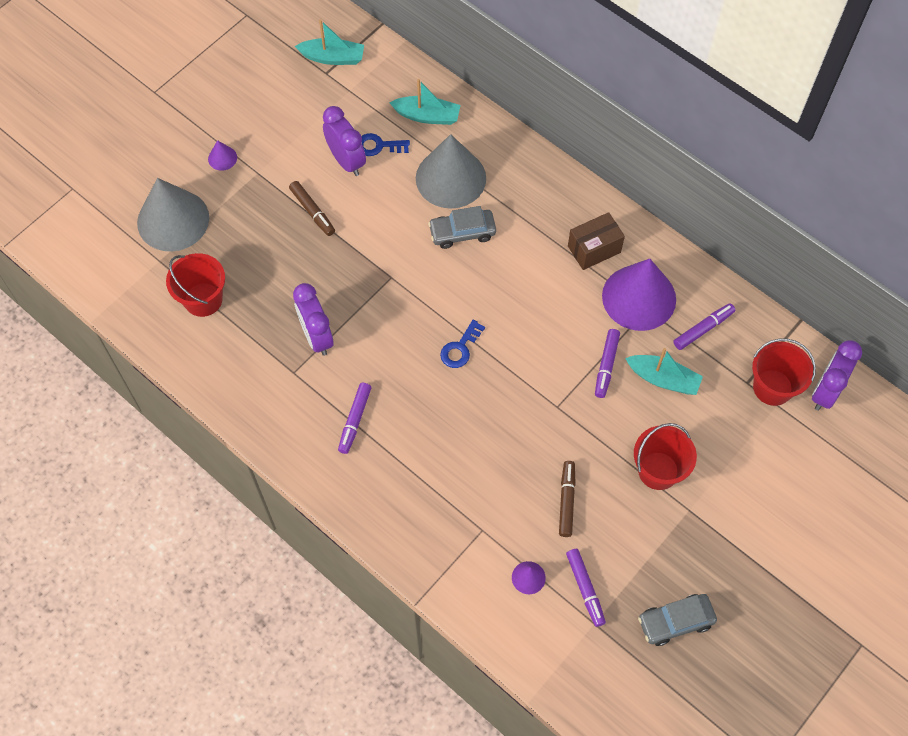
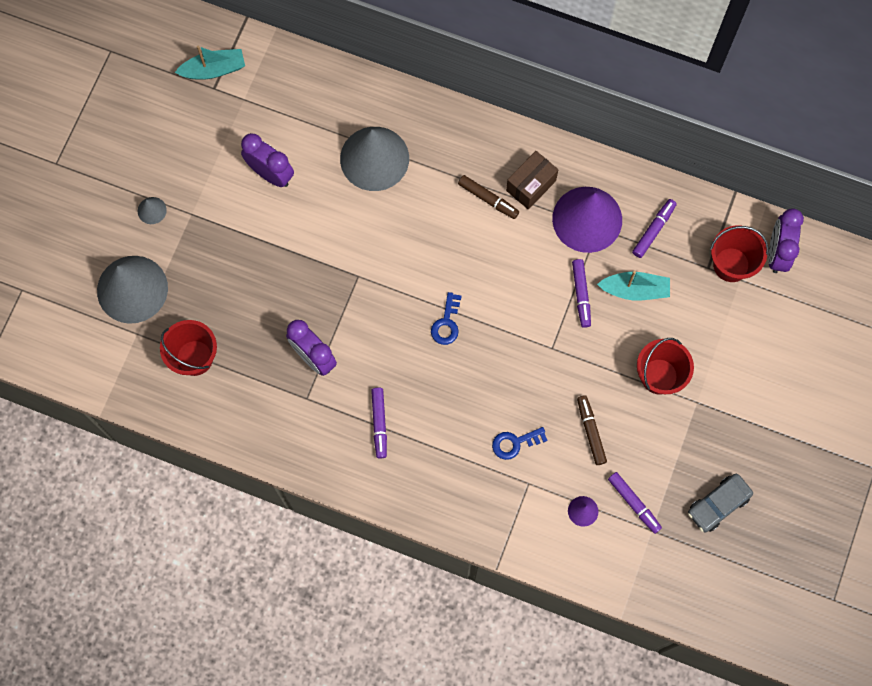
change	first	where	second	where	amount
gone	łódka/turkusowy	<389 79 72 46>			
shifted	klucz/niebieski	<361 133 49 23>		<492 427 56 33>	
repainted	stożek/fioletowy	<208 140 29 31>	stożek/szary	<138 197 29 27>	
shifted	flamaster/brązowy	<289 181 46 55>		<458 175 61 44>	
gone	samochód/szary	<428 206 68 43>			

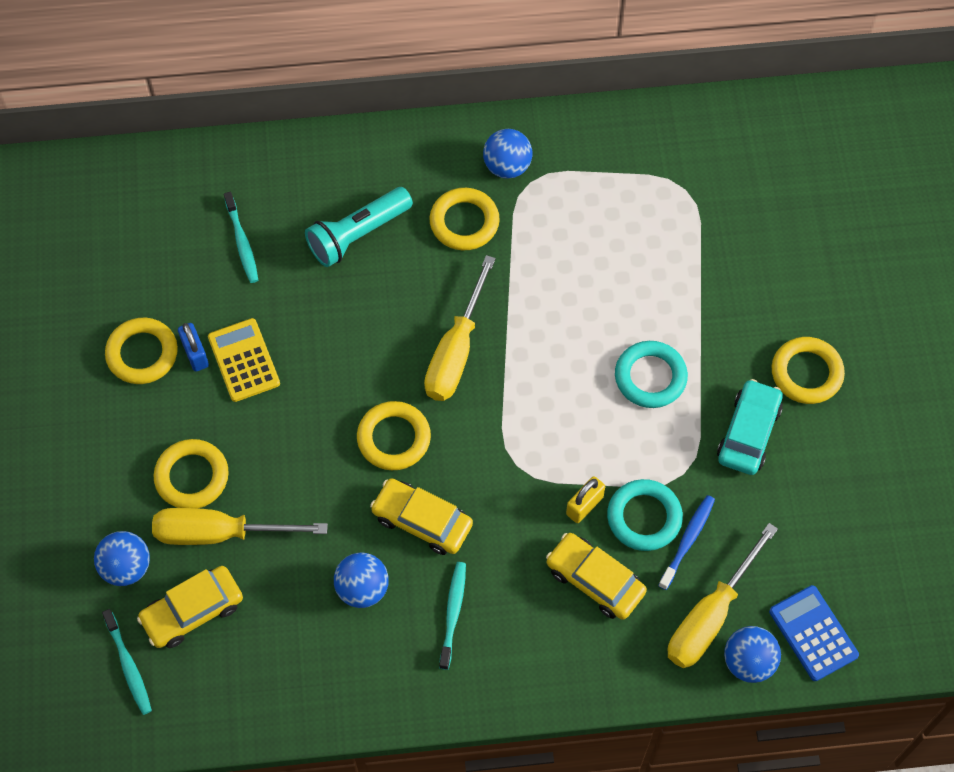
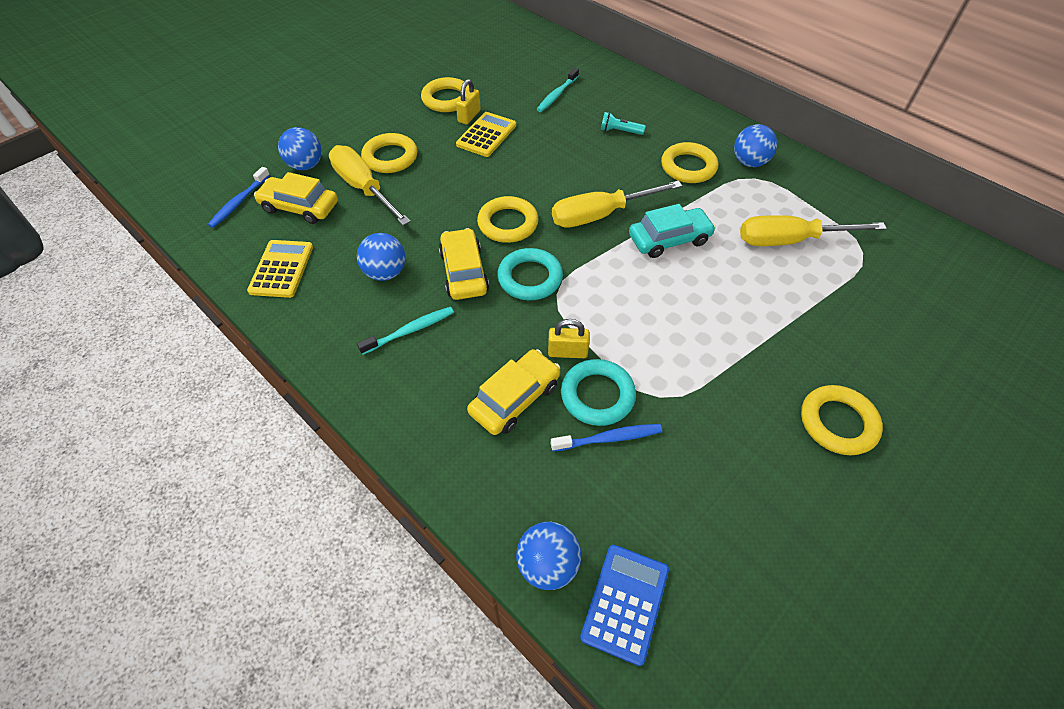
change	first	where	second	where	amount
scaled	latarka/turkusowy	<305 187 108 80>		<601 112 45 23>	x0.51
repainted	kłódka/niebieski	<178 323 31 49>	kłódka/żółty	<456 79 25 45>	
shifted	pierścień/turkusowy	<615 341 73 67>		<497 248 66 52>	
shifted	samochód/turkusowy	<717 379 66 96>		<629 204 87 54>	
shifted	śrubokręt/żółty	<667 523 111 145>		<740 215 147 31>	
rotated	samochód/żółty	<546 533 101 87>		<467 349 93 86>	45 degrees clockwise
repainted	szczoteczka do zębów/turkusowy	<102 609 50 106>	szczoteczka do zębów/niebieski	<208 167 62 61>	
new			kalkulator/żółty	<247 240 66 58>	

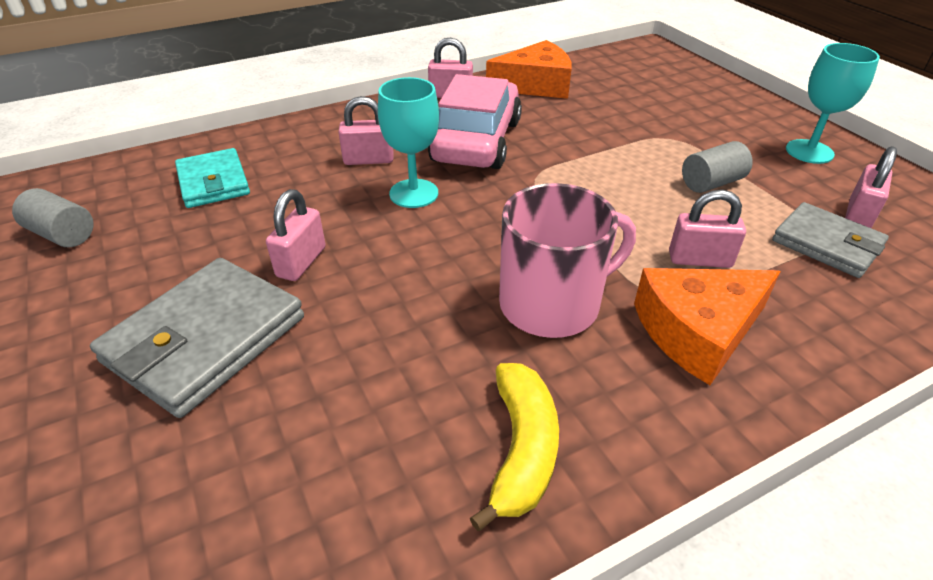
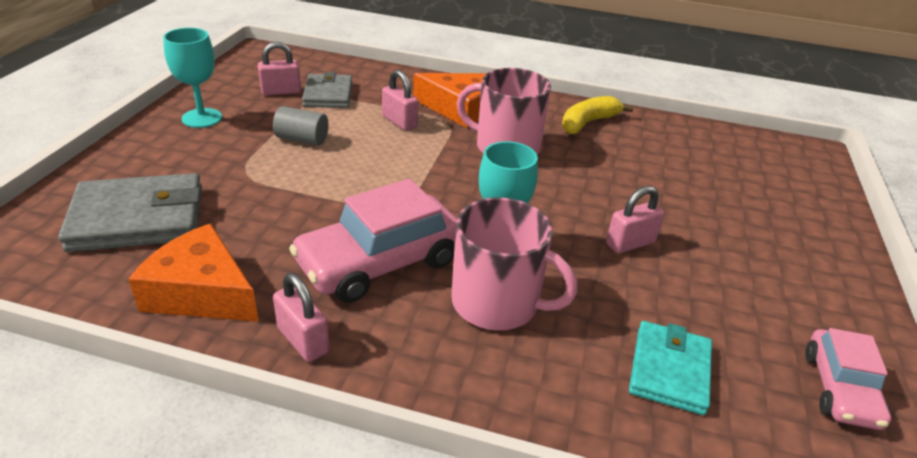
change	first	where	second	where	amount
swapped	kłódka/różowy	<338 96 56 69>	kubek/różowy	<451 198 127 132>	
swapped	walec/szary	<12 188 82 59>	samochód/różowy	<805 328 86 102>	
shifted	portfel/szary	<90 258 214 160>		<58 173 144 79>	

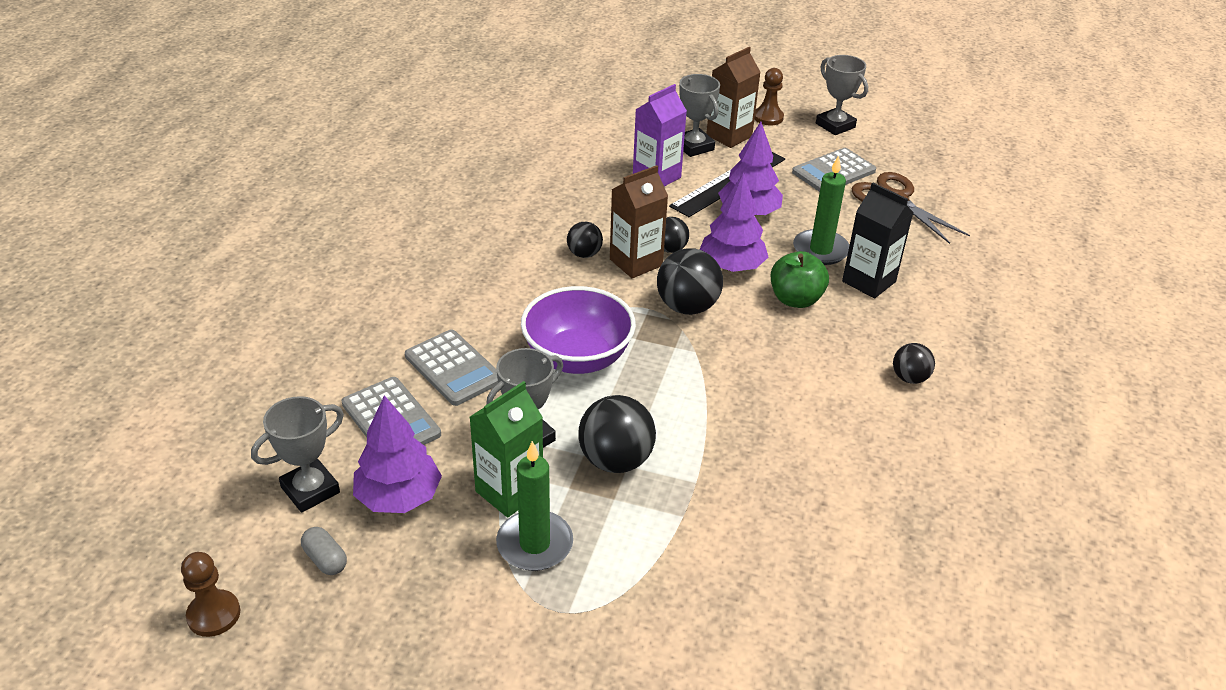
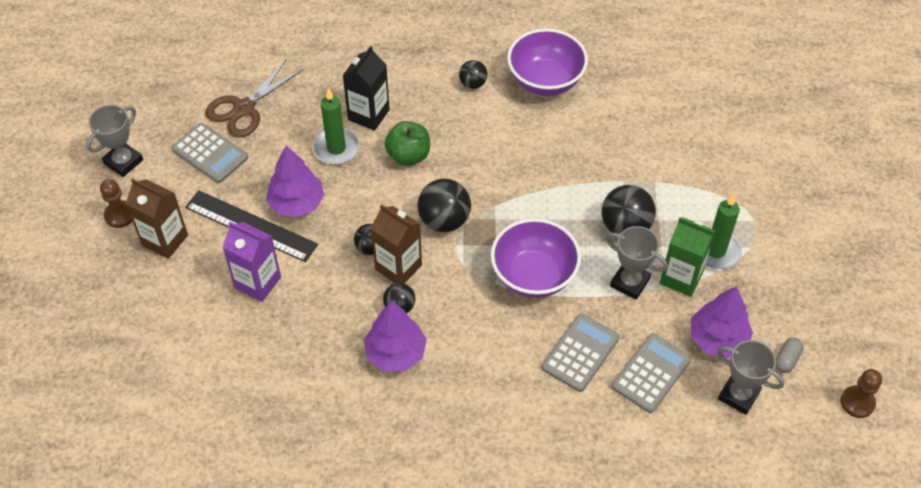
change	first	where	second	where	amount
gone	puchar/szary	<679 74 41 83>			
shifted	drzewko/fioletowy	<699 172 69 100>		<364 301 63 70>	
new			miska/fioletowy	<507 29 81 67>	

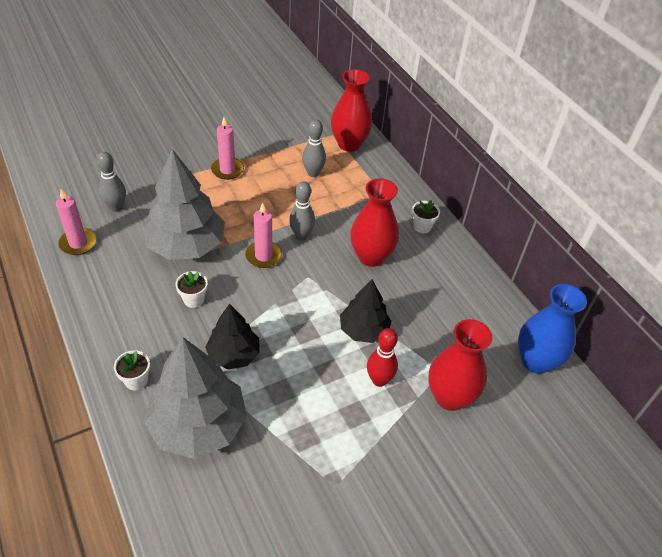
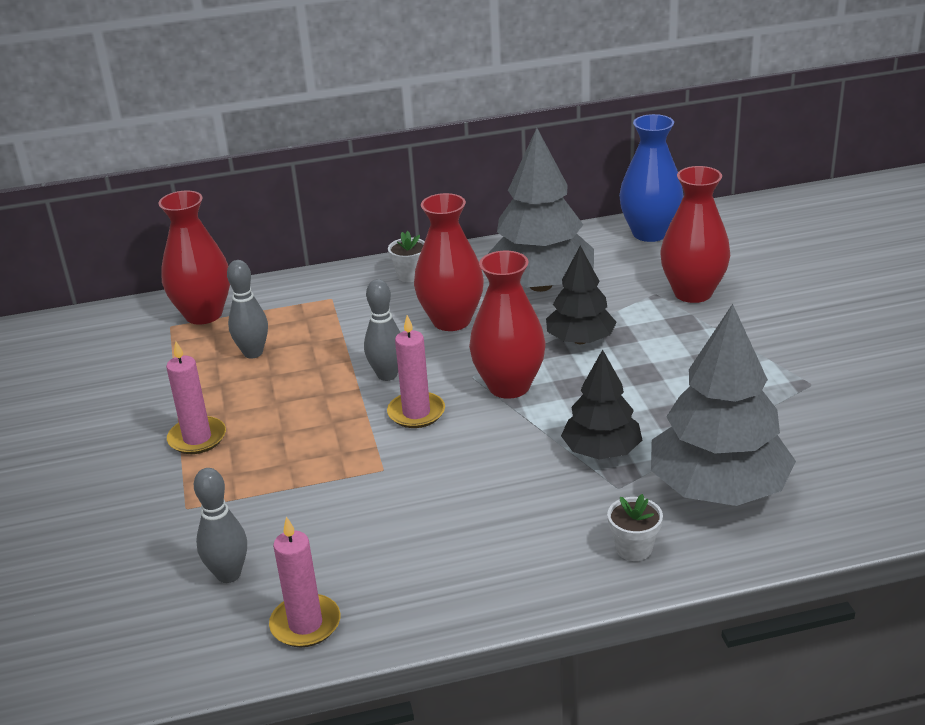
change	first	where	second	where	amount
shifted	drzewko/szary	<143 149 82 111>		<488 128 106 164>	
gone	doniczka/biały	<175 271 33 37>			
gone	kręgiel/czerwony	<367 328 31 59>			
new			wazon/czerwony	<469 251 77 148>	

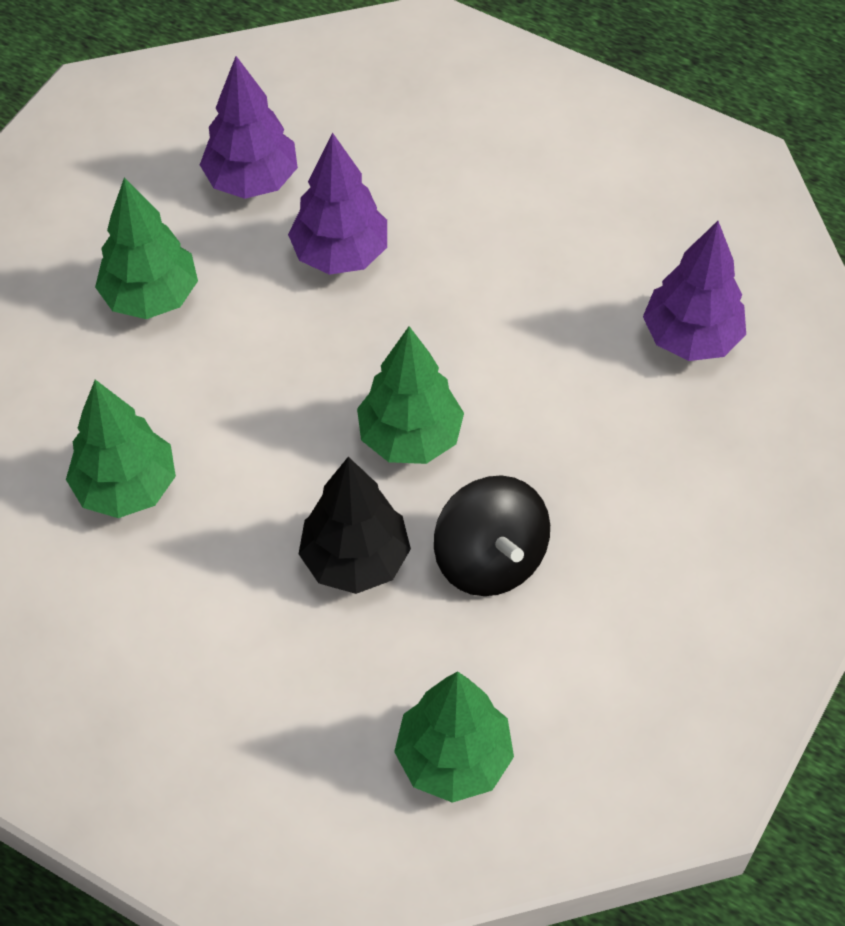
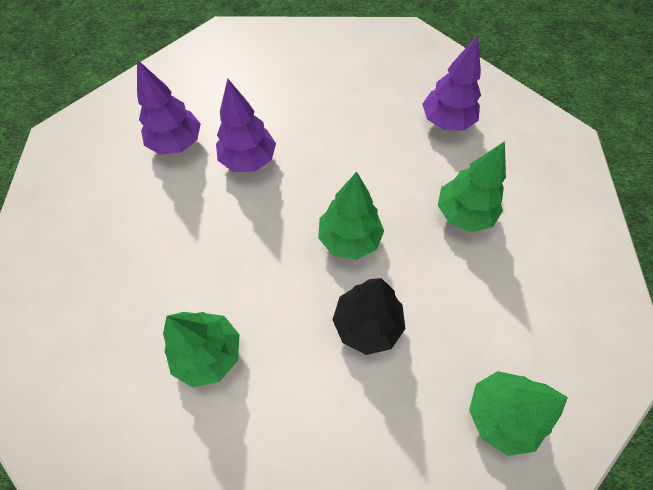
change	first	where	second	where	amount
shifted	drzewko/zielony	<95 177 103 142>		<438 141 68 91>	
gone	bączek/czarny	<434 476 116 120>			

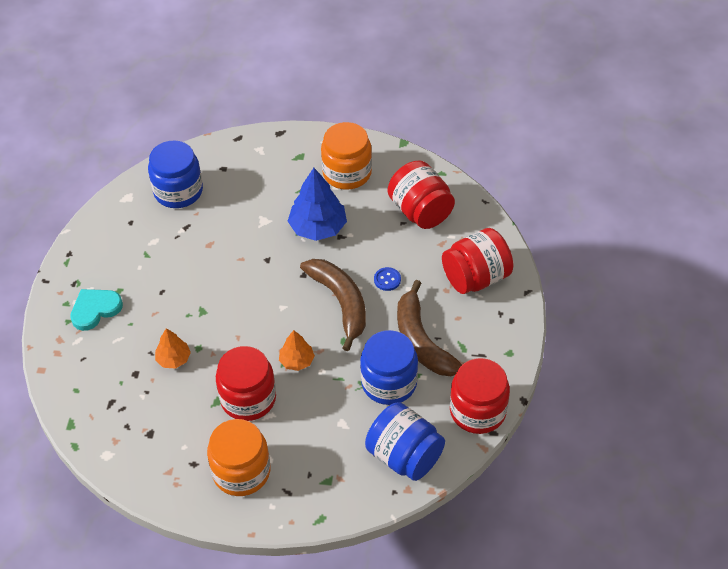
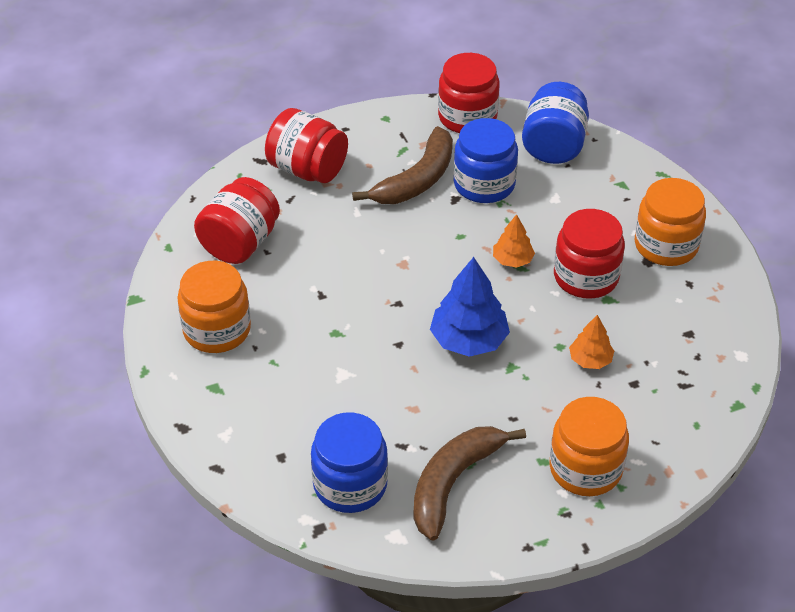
change	first	where	second	where	amount
shifted	drzewko/niebieski	<288 168 59 73>		<430 257 80 100>	
shifted	banan/brązowy	<300 259 66 92>		<414 426 112 115>	
gone	guzik/niebieski	<374 267 27 24>			
swapped	serce/turkusowy	<70 289 53 42>	słoik/pomarańczowy	<550 397 79 99>	

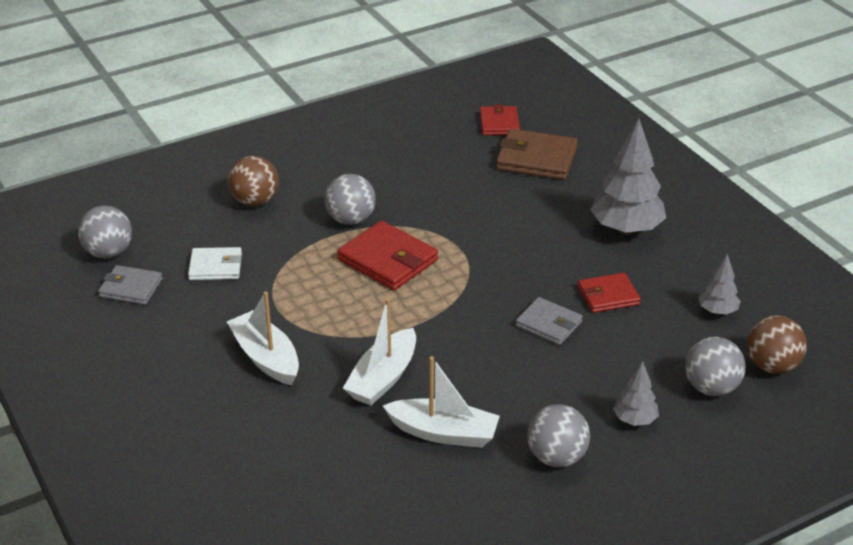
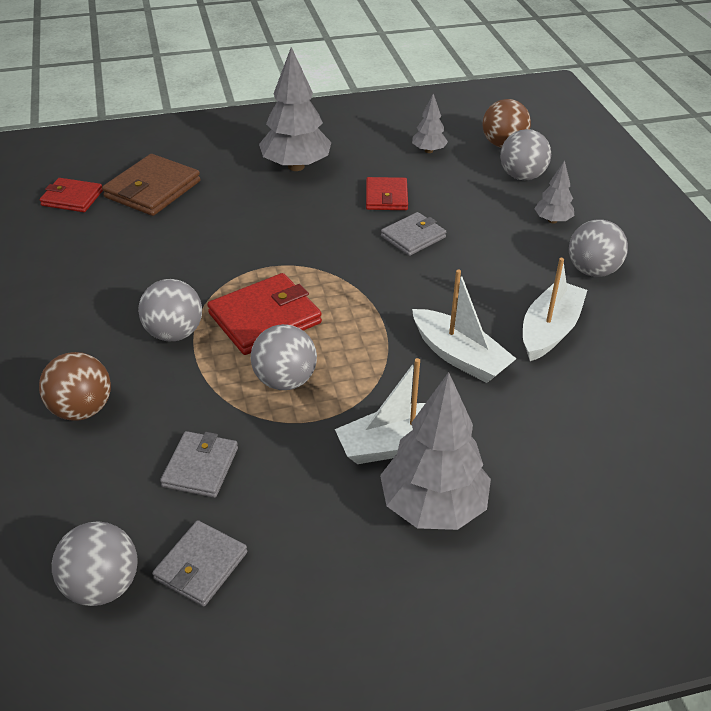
change	first	where	second	where	amount
repainted	portfel/biały	<188 247 54 33>	portfel/szary	<160 431 78 67>	
new			piłka/szary	<251 324 66 66>	
new			drzewko/szary	<380 372 111 158>	

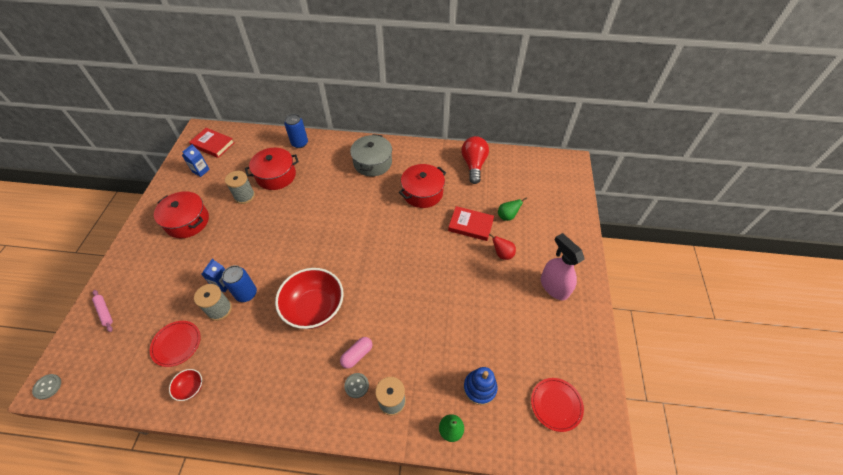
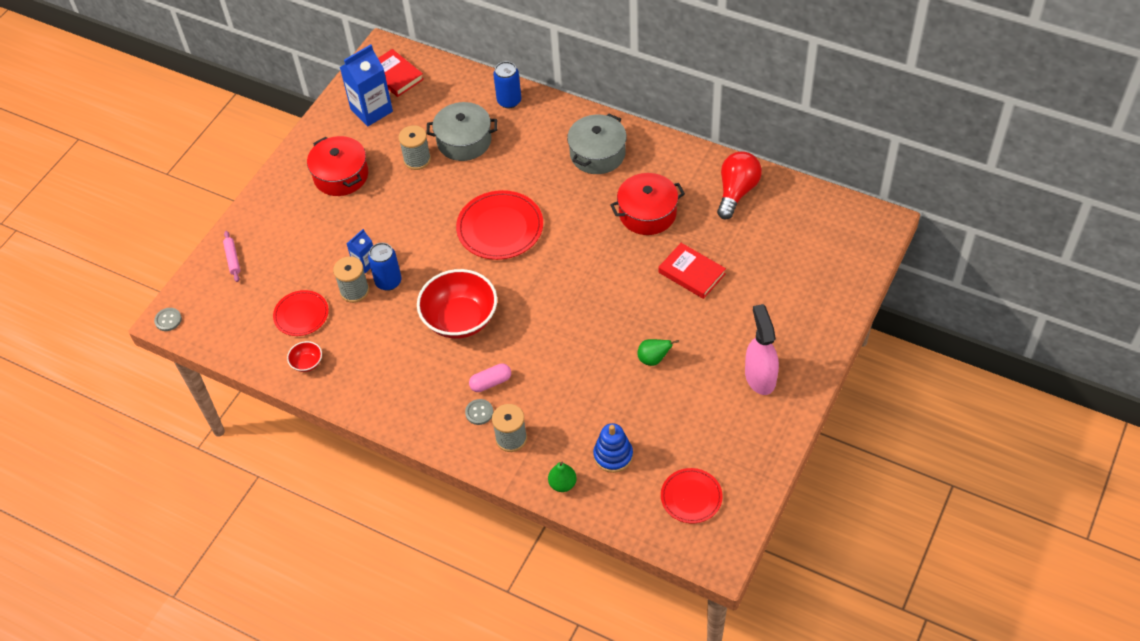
change	first	where	second	where	amount
scaled	karton mleka/niebieski	<182 144 28 33>		<340 44 53 82>	x1.87
repainted	garnek/czerwony	<245 148 54 42>	garnek/szary	<426 102 71 59>	
shifted	gruszka/zielony	<498 198 29 23>		<637 339 42 27>	
gone	gruszka/czerwony	<489 234 27 26>			
new			talerz/czerwony	<456 190 87 70>	

